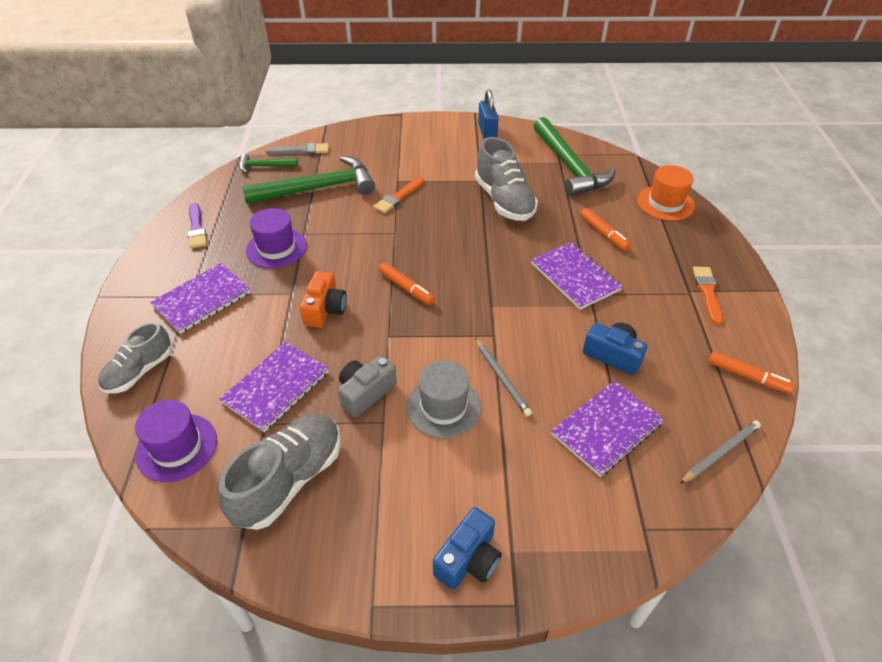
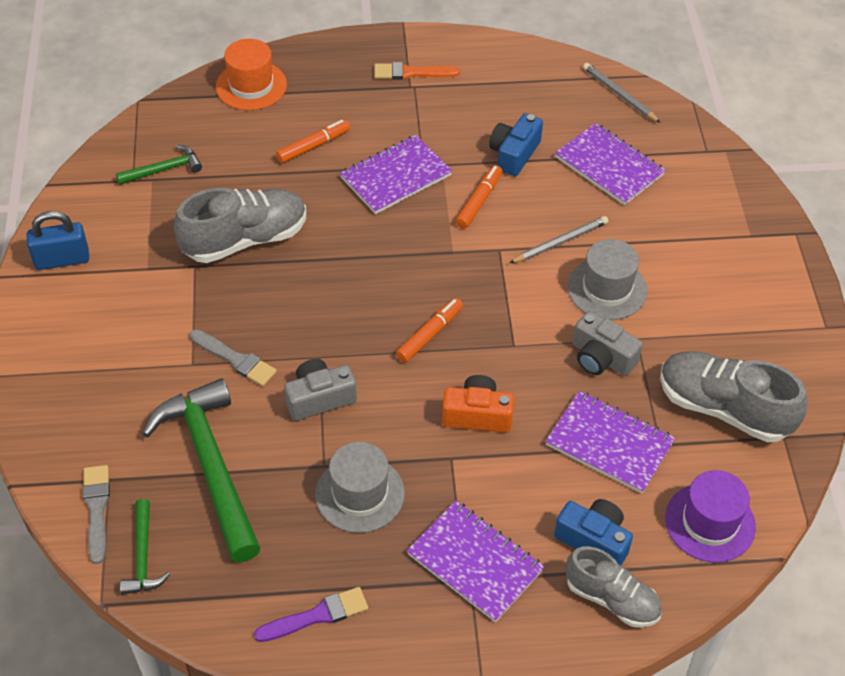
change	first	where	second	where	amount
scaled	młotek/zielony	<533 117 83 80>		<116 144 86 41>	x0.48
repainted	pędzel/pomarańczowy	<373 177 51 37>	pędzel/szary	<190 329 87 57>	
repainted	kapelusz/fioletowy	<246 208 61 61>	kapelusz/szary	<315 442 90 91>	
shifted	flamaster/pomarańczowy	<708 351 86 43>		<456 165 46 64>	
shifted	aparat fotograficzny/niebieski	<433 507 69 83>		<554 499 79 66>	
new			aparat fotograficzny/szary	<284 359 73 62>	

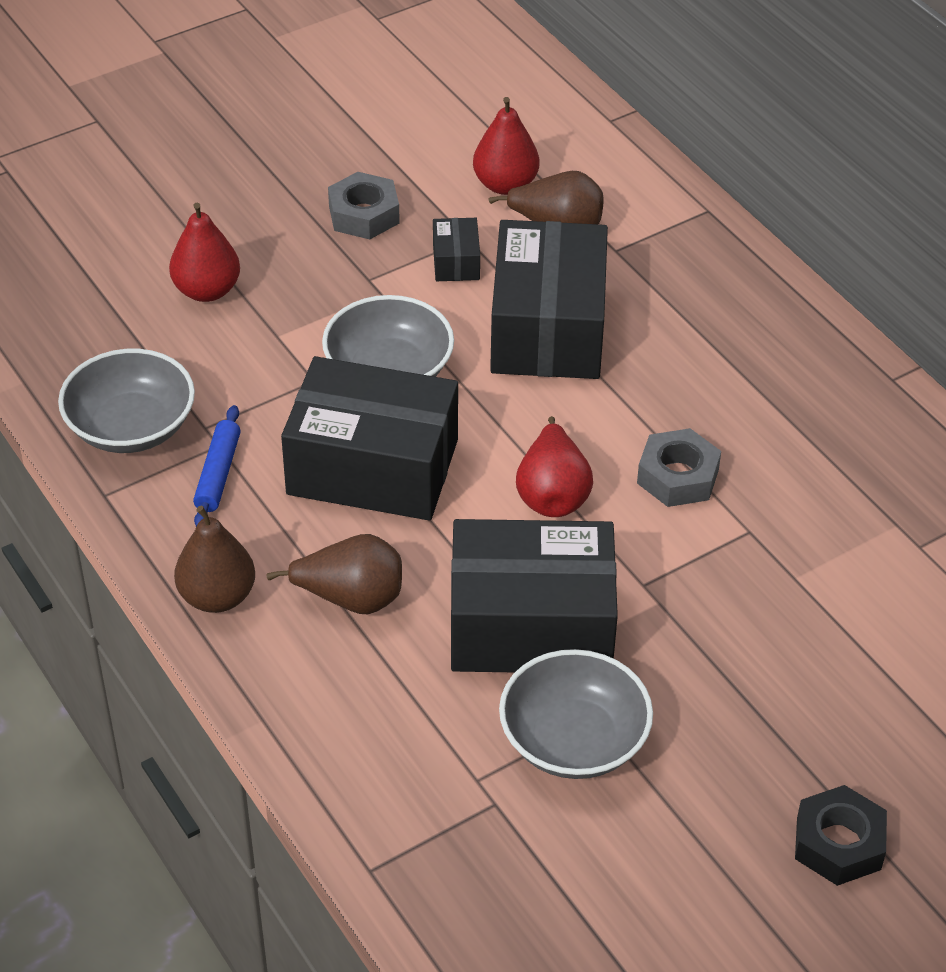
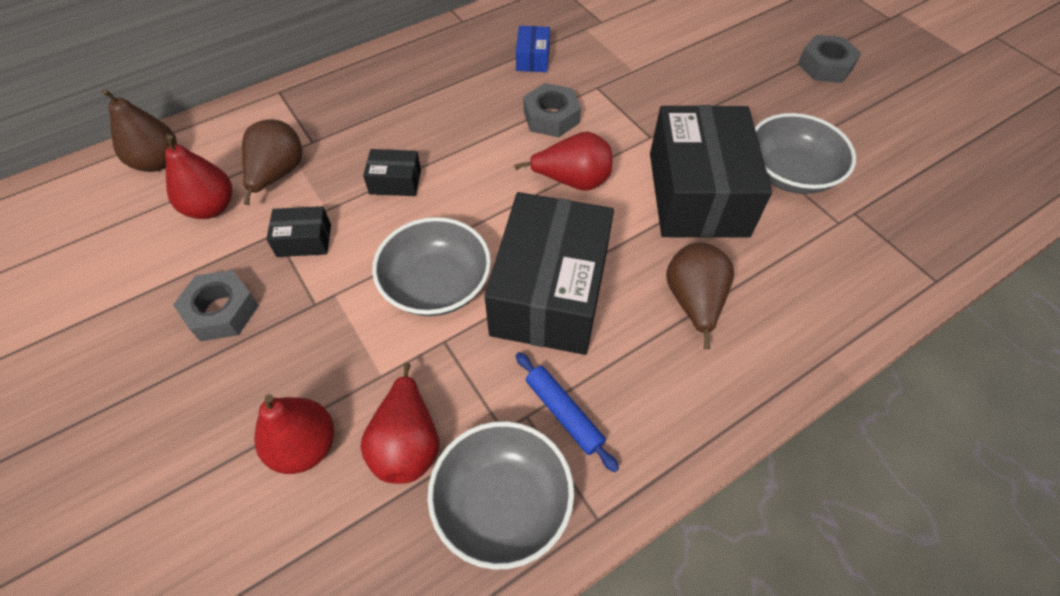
change	first	where	second	where	amount
scaled	pudełko/czarny	<490 220 118 159>		<363 149 58 47>	x0.42
rotated	wałek do ciasta/niebieski	<193 405 47 121>		<516 352 103 120>	45 degrees clockwise
shifted	gruszka/brązowy	<174 506 81 107>		<102 89 75 83>	
repainted	nakrętka/czarny	<795 785 92 101>	nakrętka/szary	<798 35 63 48>	
new			pudełko/niebieski	<516 26 34 46>	
new			gruszka/czerwony	<360 363 79 121>	

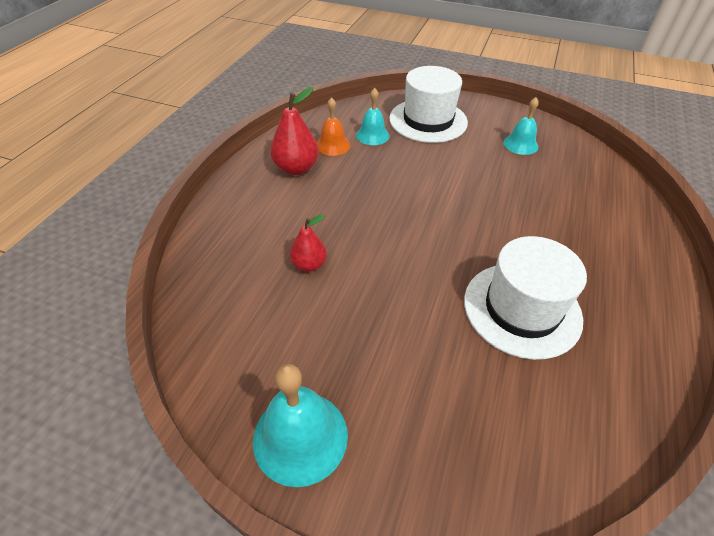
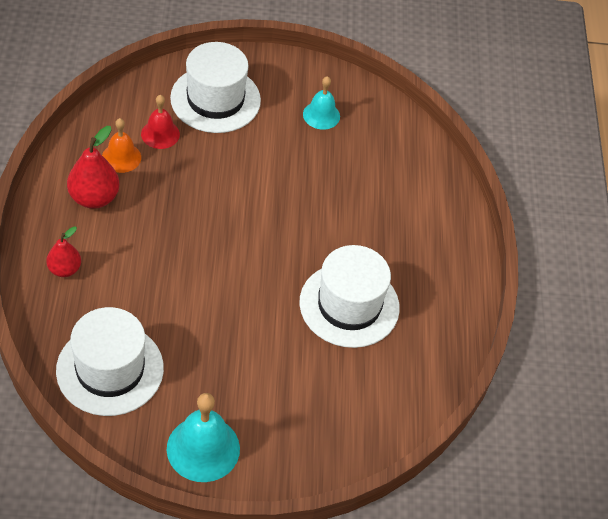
change	first	where	second	where	amount
repainted	dzwonek/turkusowy	<356 88 34 57>	dzwonek/czerwony	<141 95 39 54>	
shifted	gruszka/czerwony	<290 214 37 58>		<46 226 35 51>	
new			kapelusz/biały	<56 307 108 109>	

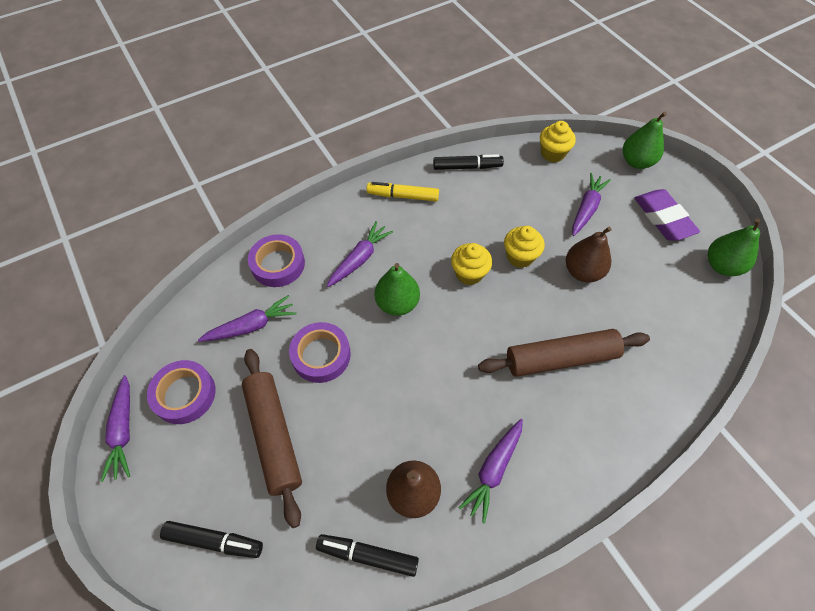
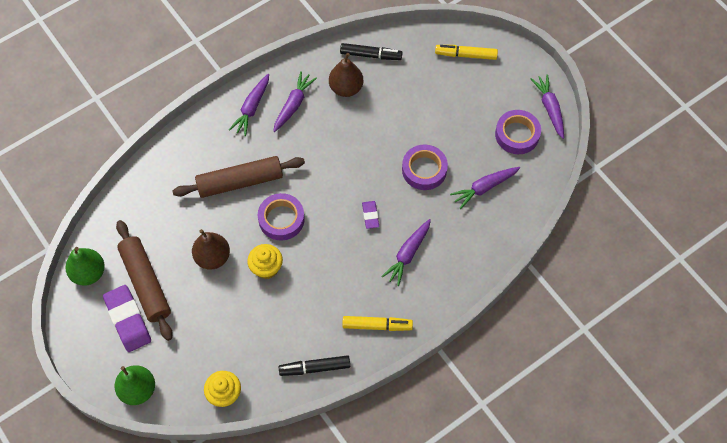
change	first	where	second	where	amount
shifted	marchewka/fioletowy	<572 173 39 63>		<229 74 40 62>	
shifted	taśma klejąca/fioletowy	<248 234 57 53>		<258 193 47 47>	
gone	muffinka/żółty	<451 243 41 42>			
swapped	gruszka/zielony	<374 263 46 53>	gumka do mazania/fioletowy	<362 201 17 28>	
shifted	wałek do ciasta/brązowy	<242 349 60 179>		<116 220 57 121>	
repainted	flamaster/czarny	<160 521 103 37>	flamaster/żółty	<435 45 63 15>	

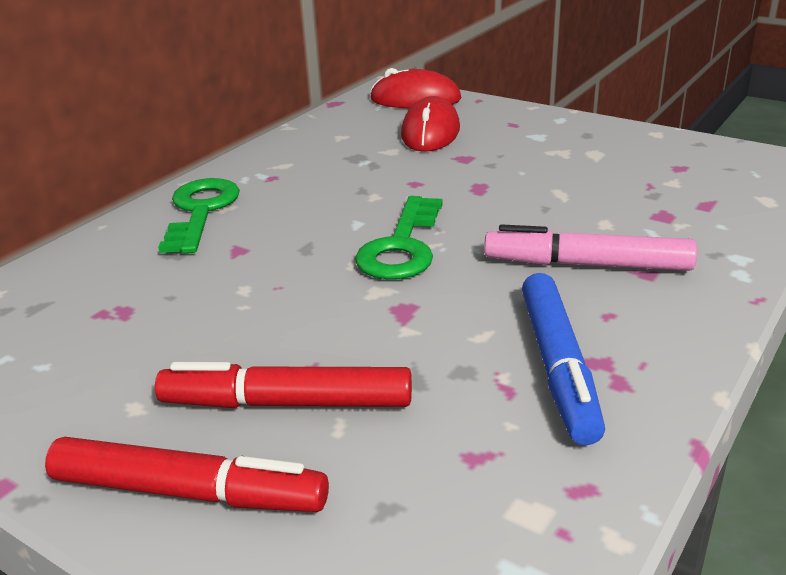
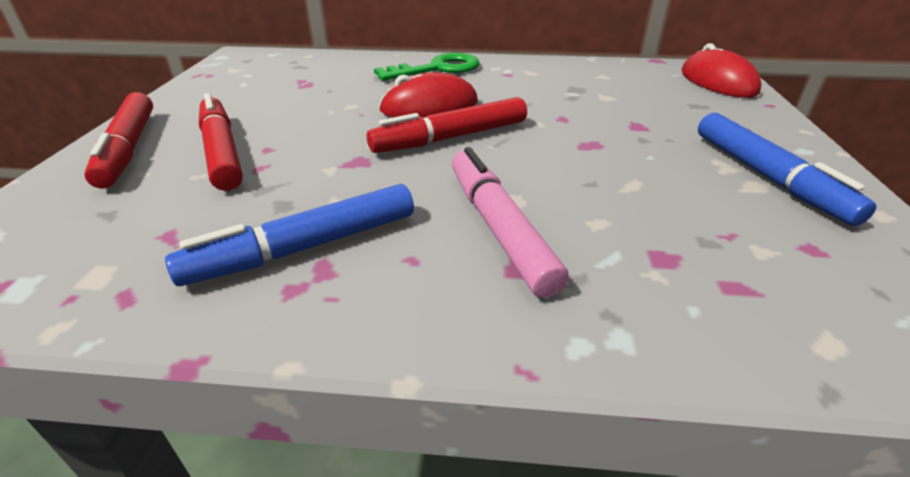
change	first	where	second	where	amount
shifted	myszka/czerwony	<401 96 59 56>		<379 72 99 46>	
swapped	klucz/zielony	<355 196 88 83>	flamaster/czerwony	<367 97 160 56>	
new			flamaster/niebieski	<698 113 178 113>	

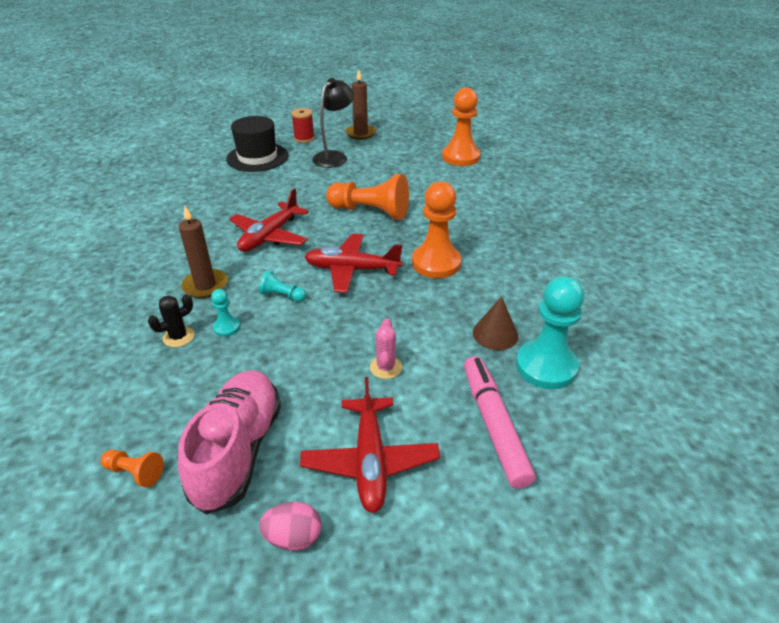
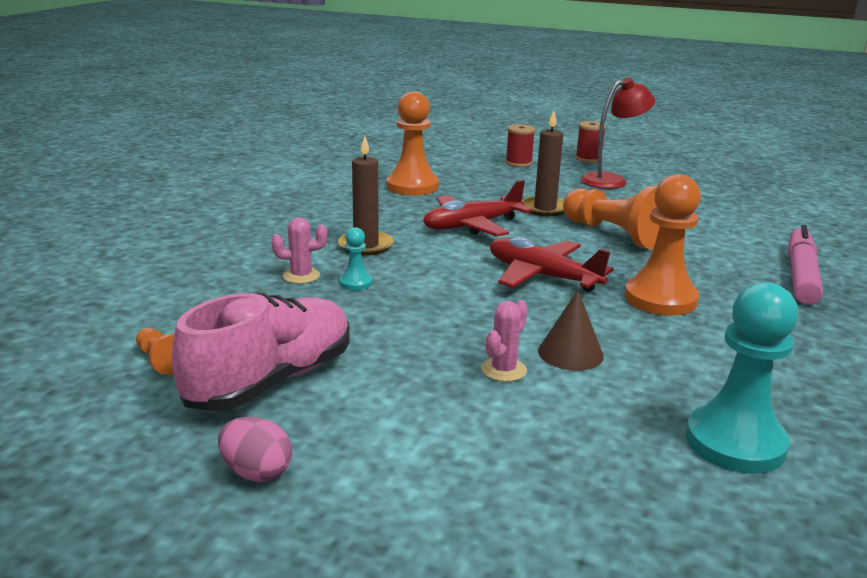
change	first	where	second	where	amount
shifted	świeca/brązowy	<345 70 31 70>		<522 111 42 105>	
repainted	lampka/czarny	<312 78 42 90>	lampka/czerwony	<580 78 75 111>	
shifted	pionek/pomarańczowy	<442 88 38 78>		<386 91 53 105>	
swapped	kapelusz/czarny	<226 116 62 56>	szpulka/czerwony	<505 124 30 43>	
gone	pionek/turkusowy	<259 271 47 31>			
repainted	kaktus/czarny	<148 294 47 53>	kaktus/różowy	<272 217 55 67>	
shifted	stożek/brązowy	<473 296 45 54>		<538 290 66 80>	
shifted	flamaster/różowy	<464 356 72 133>		<788 225 35 80>	
gone	samolot/czerwony	<300 377 140 136>			

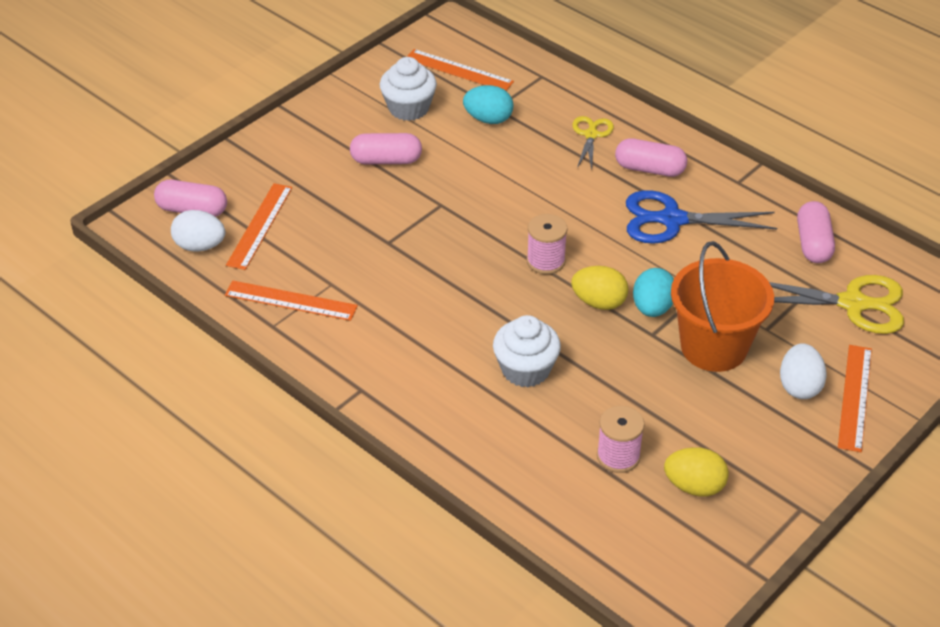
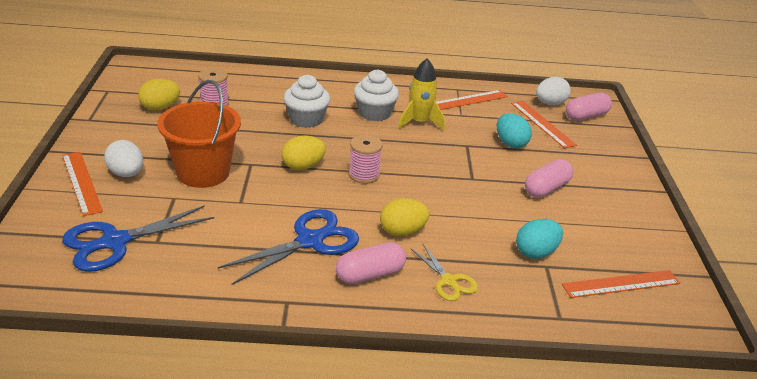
change	first	where	second	where	amount
shifted	muffinka/biały	<380 57 57 64>		<354 70 45 51>	
gone	kapsułka/różowy	<797 201 38 62>			
shifted	jajko/turkusowy	<633 268 41 49>		<497 113 35 35>	
repainted	nożyczki/żółty	<769 275 135 59>	nożyczki/niebieski	<62 205 152 67>	
new			rakieta/żółty	<398 58 47 72>	
new			jajko/żółty	<380 198 50 38>	

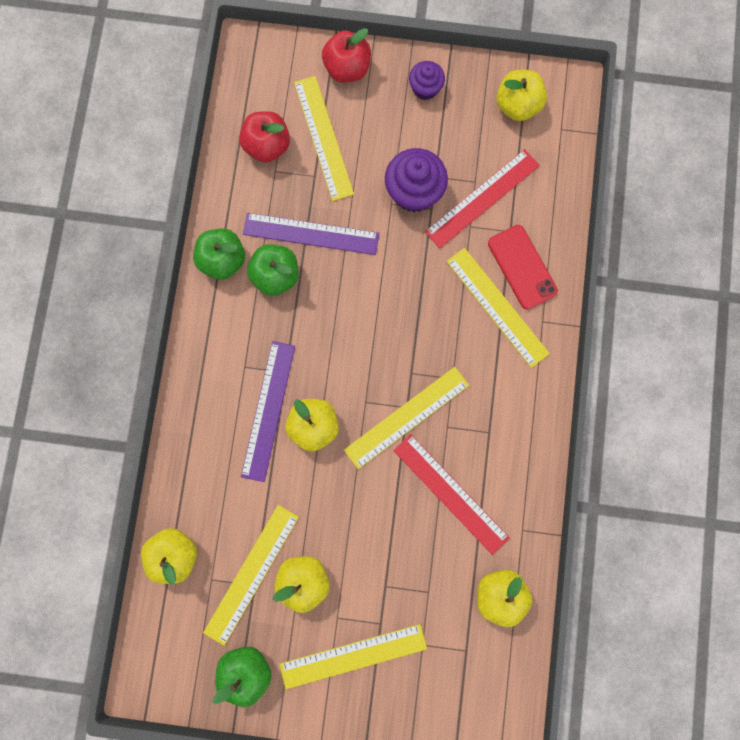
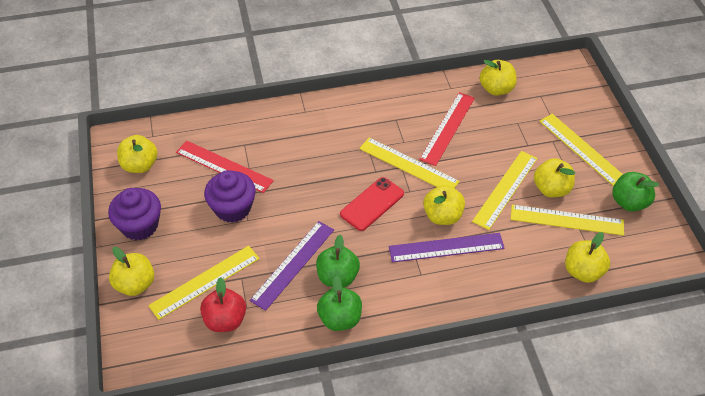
change	first	where	second	where	amount
repainted	jabłko/czerwony	<322 28 49 55>	jabłko/żółty	<109 247 45 49>	
scaled	muffinka/fioletowy	<409 61 36 39>		<108 188 53 53>	x1.68
rotated	linijka/fioletowy	<243 213 136 42>		<250 221 84 90>	45 degrees clockwise
shifted	telefon/czerwony	<488 225 70 85>		<340 177 64 54>	
shifted	linijka/żółty	<446 248 104 120>		<472 151 66 79>	

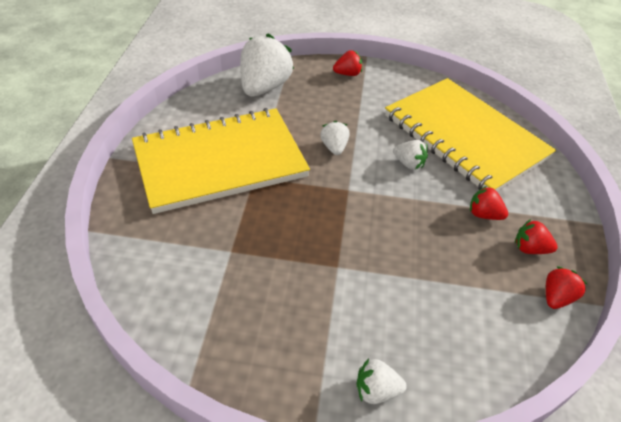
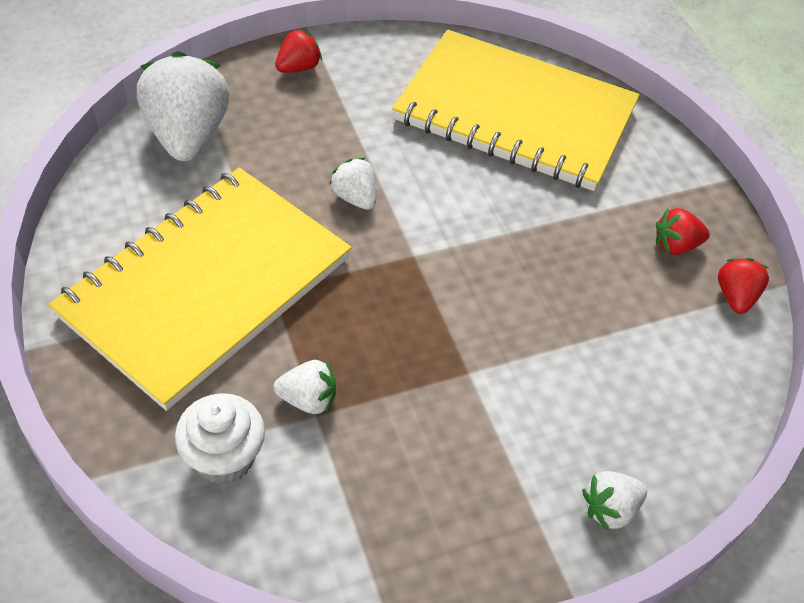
change	first	where	second	where	amount
shifted	truskawka/biały	<393 140 35 30>		<274 360 62 54>	
gone	truskawka/czerwony	<470 186 38 34>			
new			muffinka/biały	<175 393 90 91>	

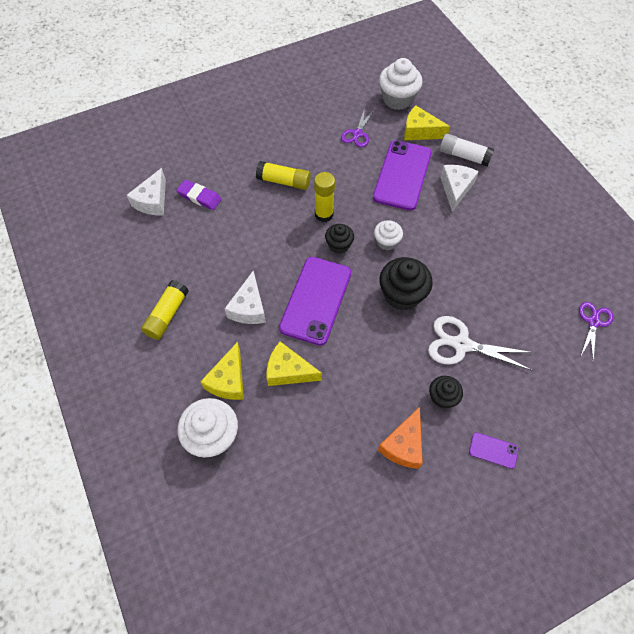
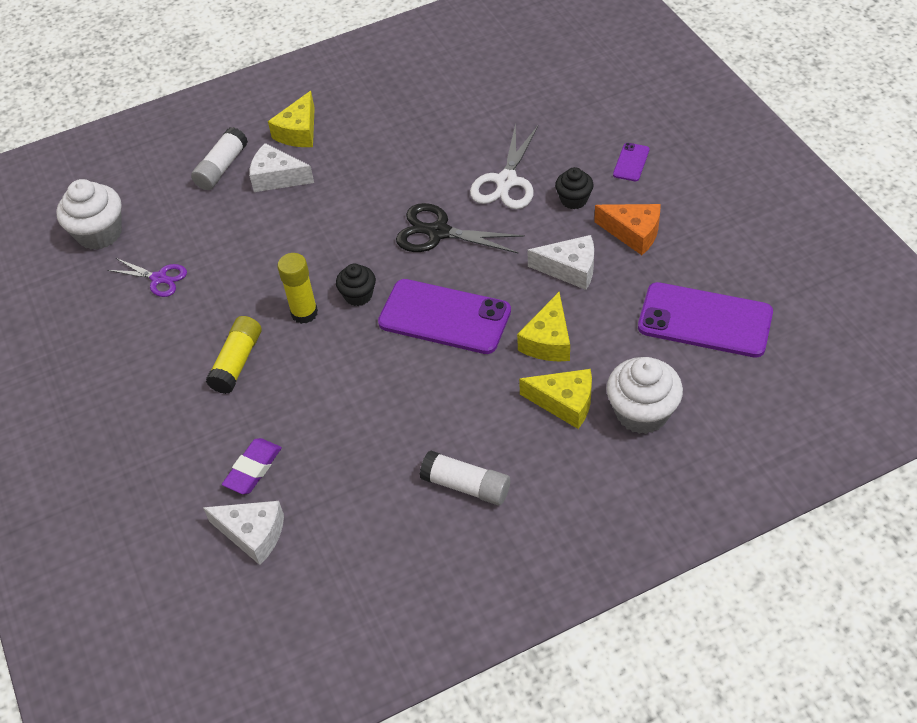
change	first	where	second	where	amount
shifted	ser/żółty	<404 105 46 35>		<268 91 47 56>	
shifted	telefon/fioletowy	<373 140 59 71>		<638 282 135 76>	
gone	muffinka/biały	<374 220 29 30>			
swapped	muffinka/czarny	<379 257 54 53>	nożyczki/czarny	<396 203 129 51>	
shifted	ser/biały	<225 271 41 53>		<527 235 67 55>	
repainted	klej w sztyfcie/żółty	<141 280 48 60>	klej w sztyfcie/biały	<419 450 91 55>	
gone	nożyczki/fioletowy	<579 302 35 59>			

